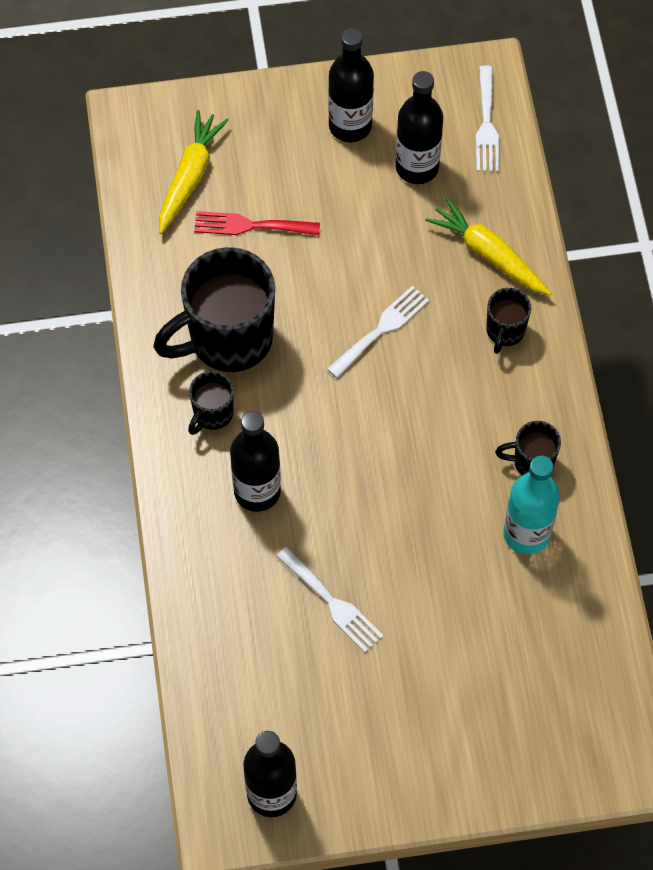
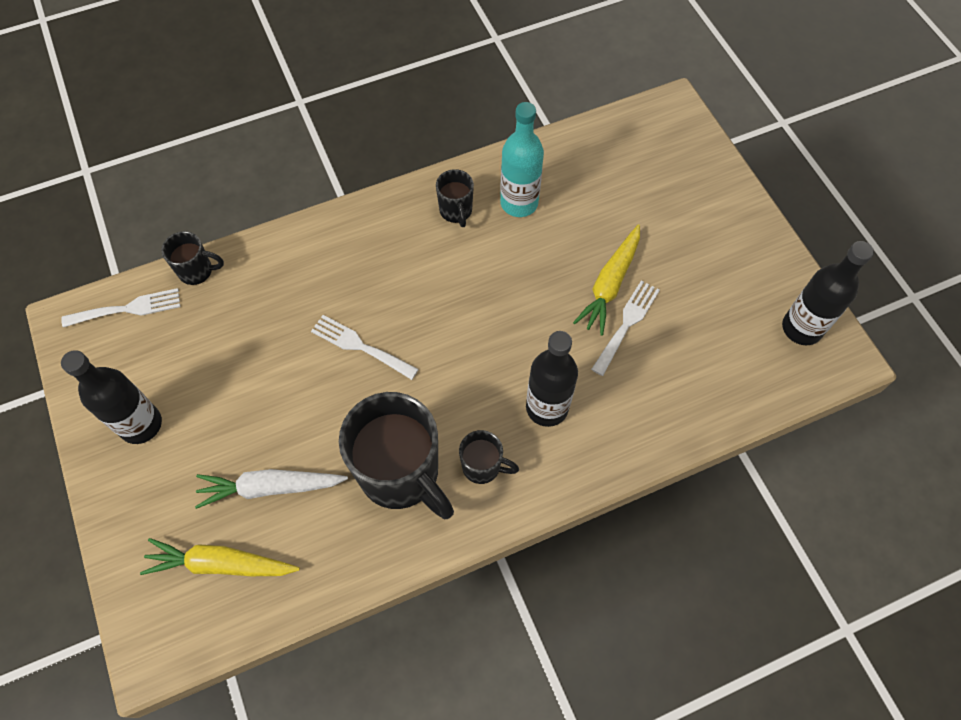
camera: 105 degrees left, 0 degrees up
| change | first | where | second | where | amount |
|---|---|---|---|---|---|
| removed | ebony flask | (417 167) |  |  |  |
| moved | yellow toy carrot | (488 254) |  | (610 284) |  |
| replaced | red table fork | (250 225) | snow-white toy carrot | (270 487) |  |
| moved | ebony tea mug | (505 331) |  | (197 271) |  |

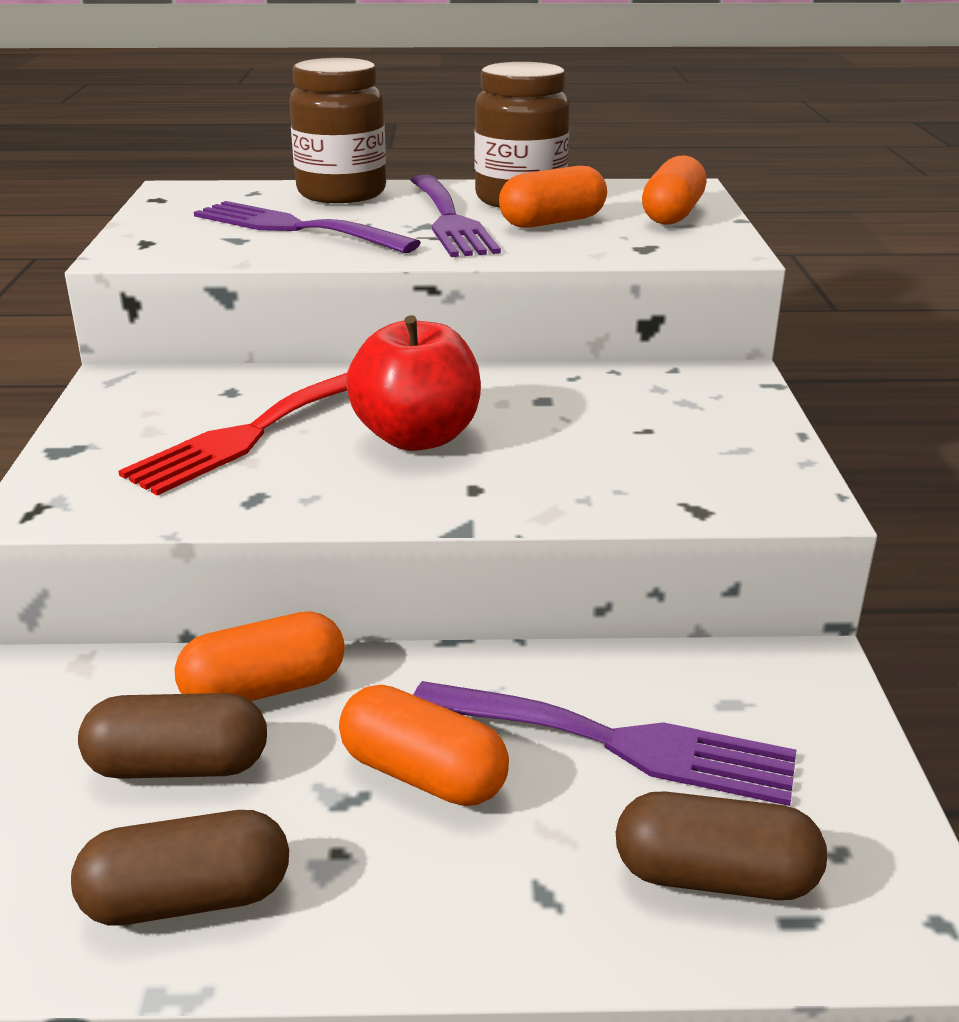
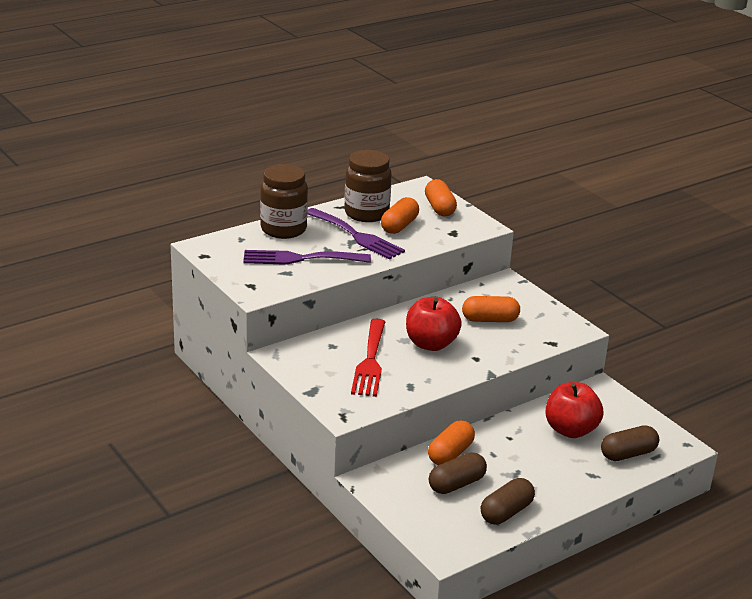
camera: 35 degrees left, 0 degrees up
| change | first | where | second | where | amount |
|---|---|---|---|---|---|
| replaced | violet table fork | (618 743) | red apple | (570 430) |  |
| moved | orange pill shape | (423 774) |  | (490 320) |  |

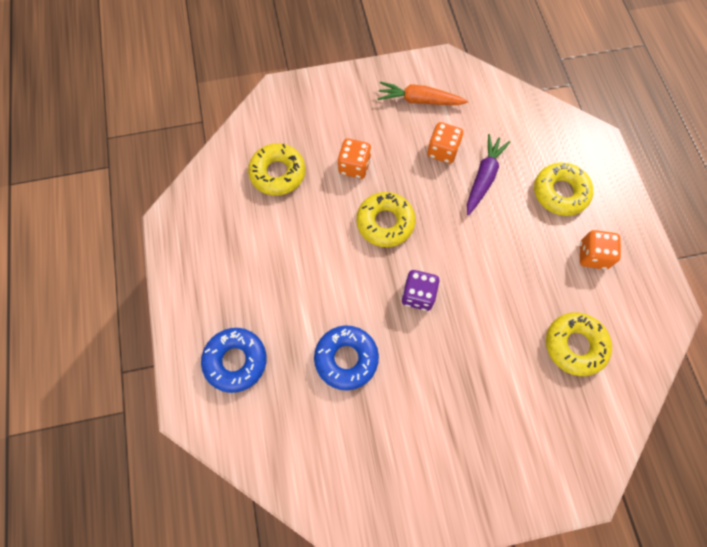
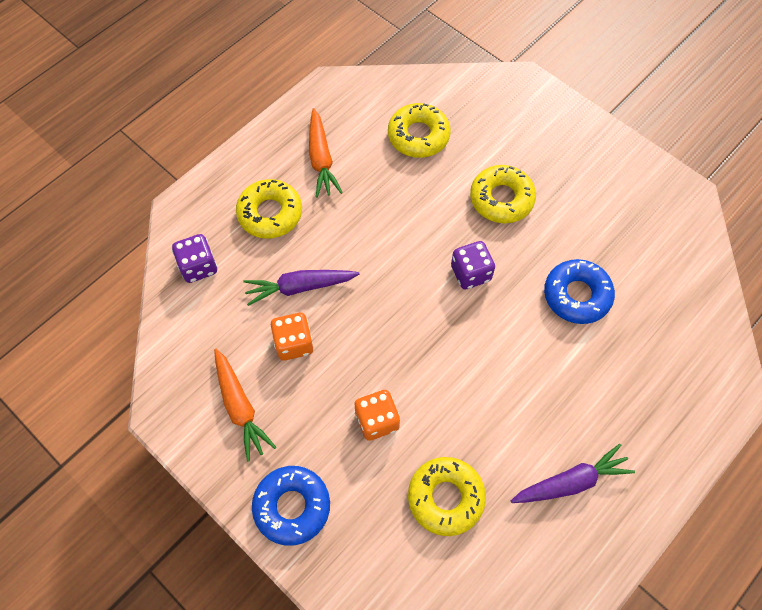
camera: 125 degrees left, 5 degrees down
| change | first | where | second | where | amount |
|---|---|---|---|---|---|
| moved | yellow donut | (385 223) |  | (501 199) |  |
| replaced | orange die | (592 256) | orange toy carrot | (321 159) |  |
| moved | cobalt donut | (235 361) |  | (292 507) |  |
| added |  |  | violet die | (198 267) |  |
| added |  |  | violet toy carrot | (571 482) |  |

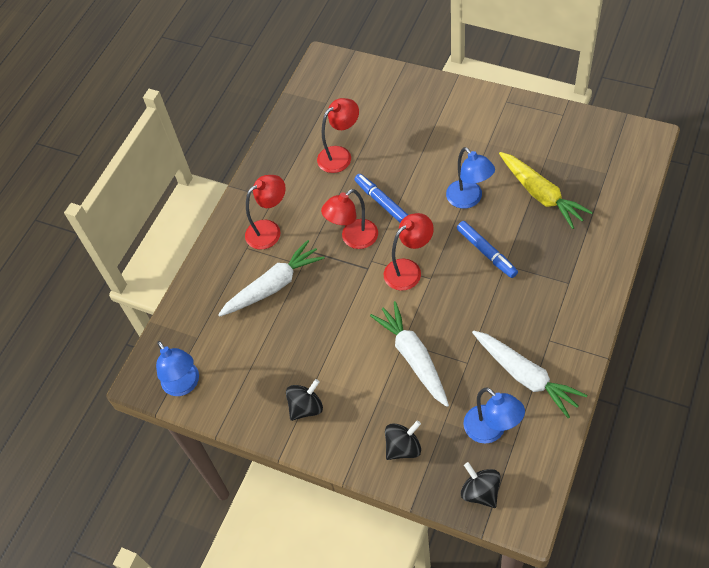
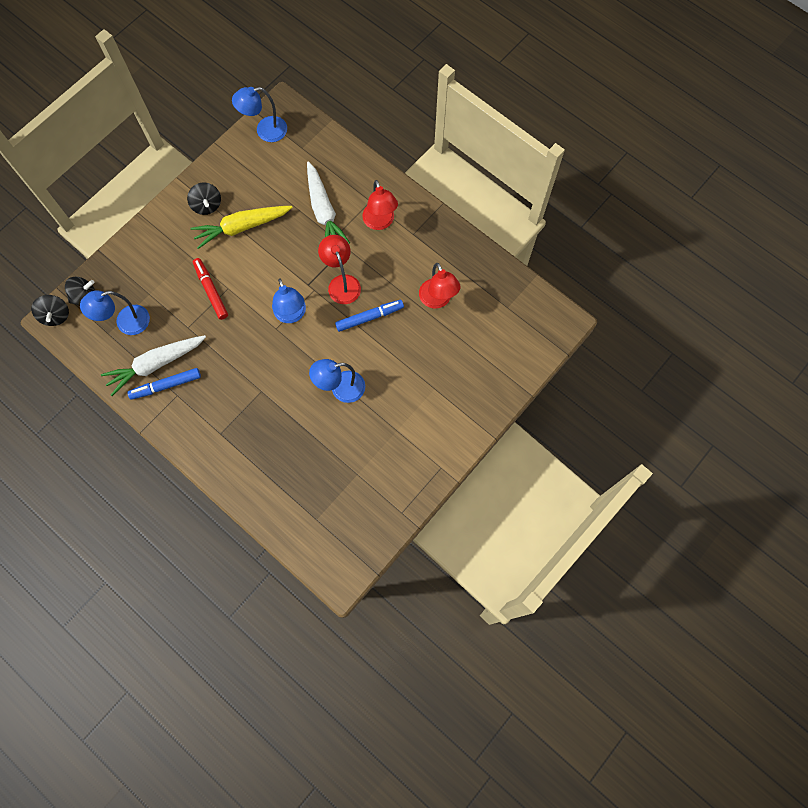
camera: 100 degrees right, 15 degrees up
| change | first | where | second | where | amount |
|---|---|---|---|---|---|
| moved | yellow toy carrot | (541 194) |  | (242 227) |  |
| recoloured | red lamp | (409 270) | cobalt lamp | (291 315) |  |
| moved | cobalt felt pen | (486 252) |  | (166 385) |  |
| replaced | snow-white toy carrot | (413 357) | red felt pen | (211 291) |  |
| moved | ebony whirligig | (403 447) |  | (56 315) |  |

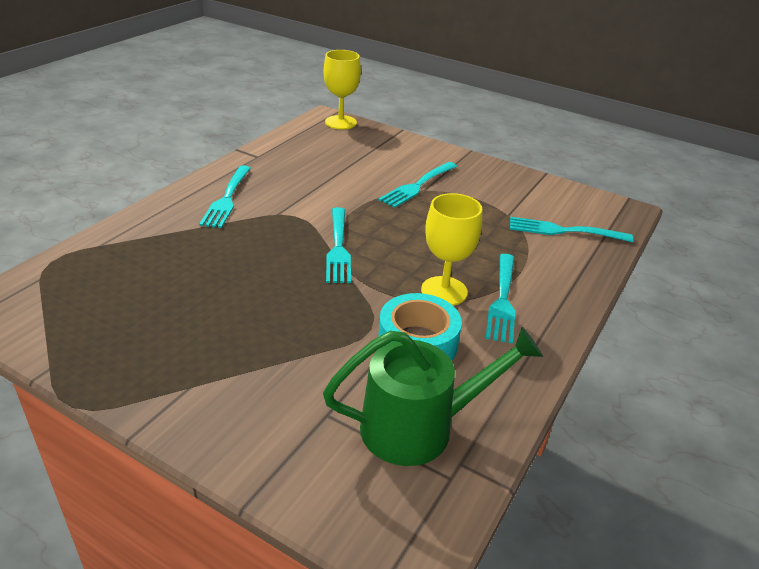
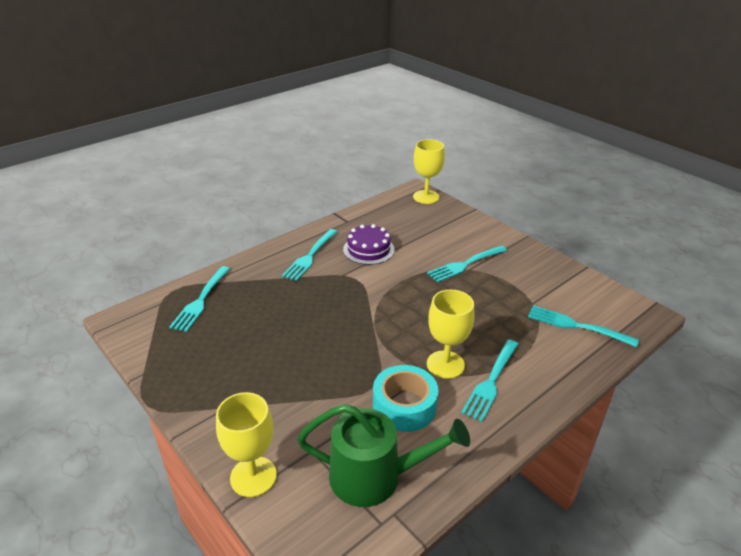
camera: 20 degrees right, 0 degrees up
| change | first | where | second | where | amount |
|---|---|---|---|---|---|
| moved | turquoise table fork | (338 247) |  | (201 300) |  |
| added |  |  | violet gateau | (368 249) |  |
| added |  |  | yellow wine glass | (253 476) |  |

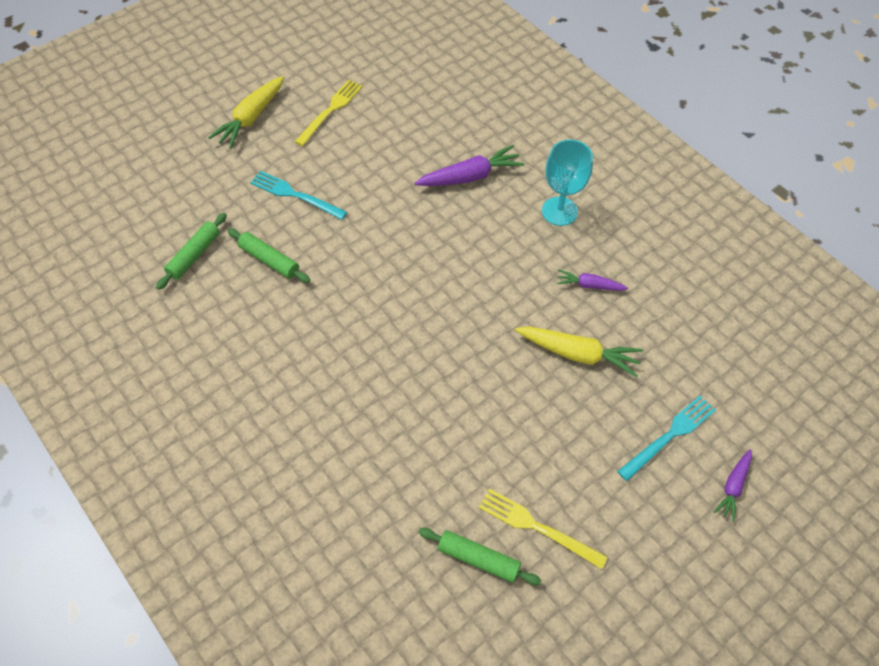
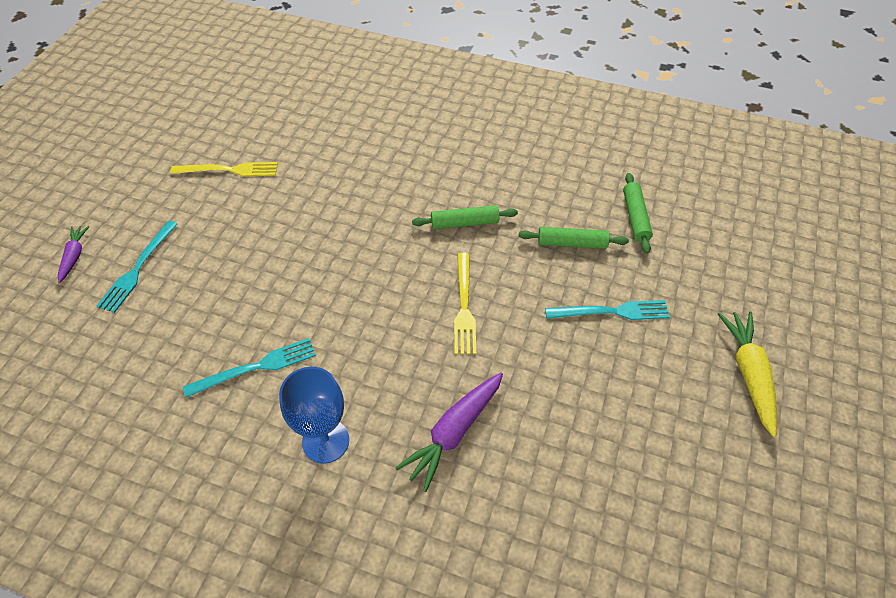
camera: 150 degrees right, 5 degrees down
| change | first | where | second | where | amount |
|---|---|---|---|---|---|
| moved | yellow table fork | (330 110) |  | (464 306) |  |
| recoloured | turquoise wine glass | (559 211) | cobalt wine glass | (325 441) |  |
| replaced | violet toy carrot | (589 285) | turquoise table fork | (256 367) |  |
| removed | yellow toy carrot | (578 354) |  |  |  |
| moved | leaf-green dough roller | (478 559) |  | (464 223) |  |

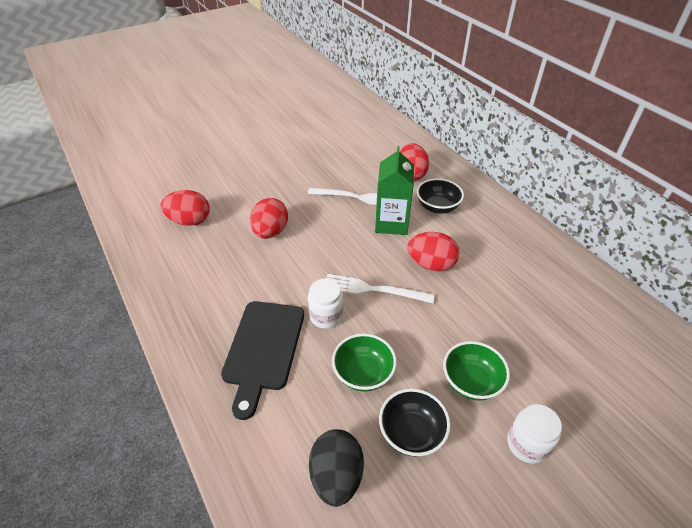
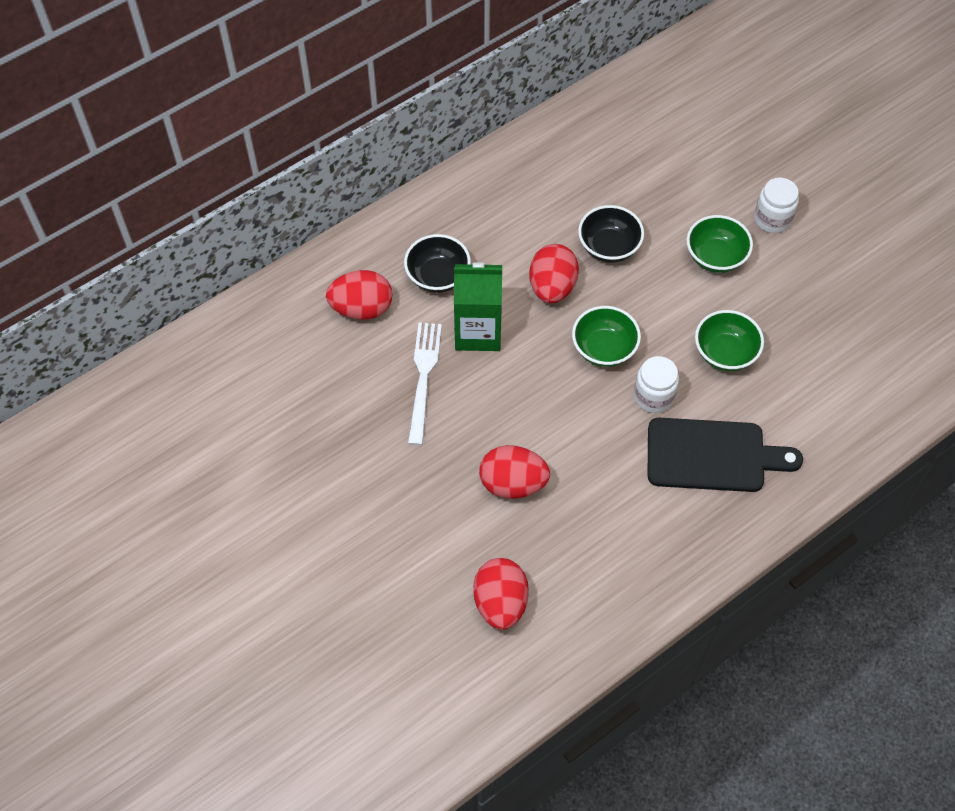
camera: 95 degrees left, 15 degrees up
| change | first | where | second | where | amount |
|---|---|---|---|---|---|
| replaced | snow-white table fork | (373 289) | leaf-green bowl | (604 349) |  |
| moved | ebony bowl | (411 433) |  | (609 247) |  |
| removed | ebony egg | (336 476) |  |  |  |

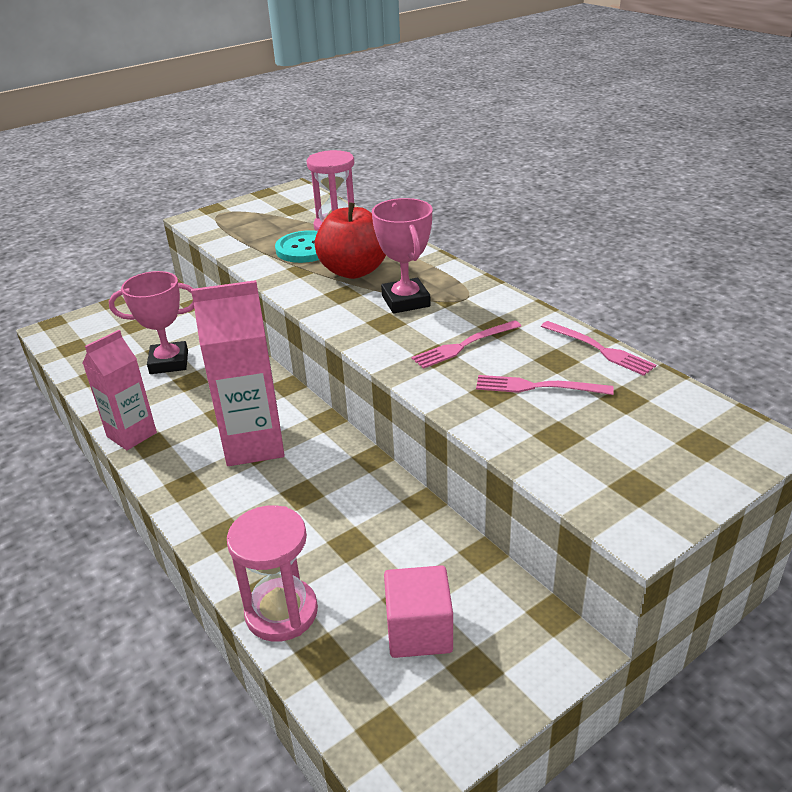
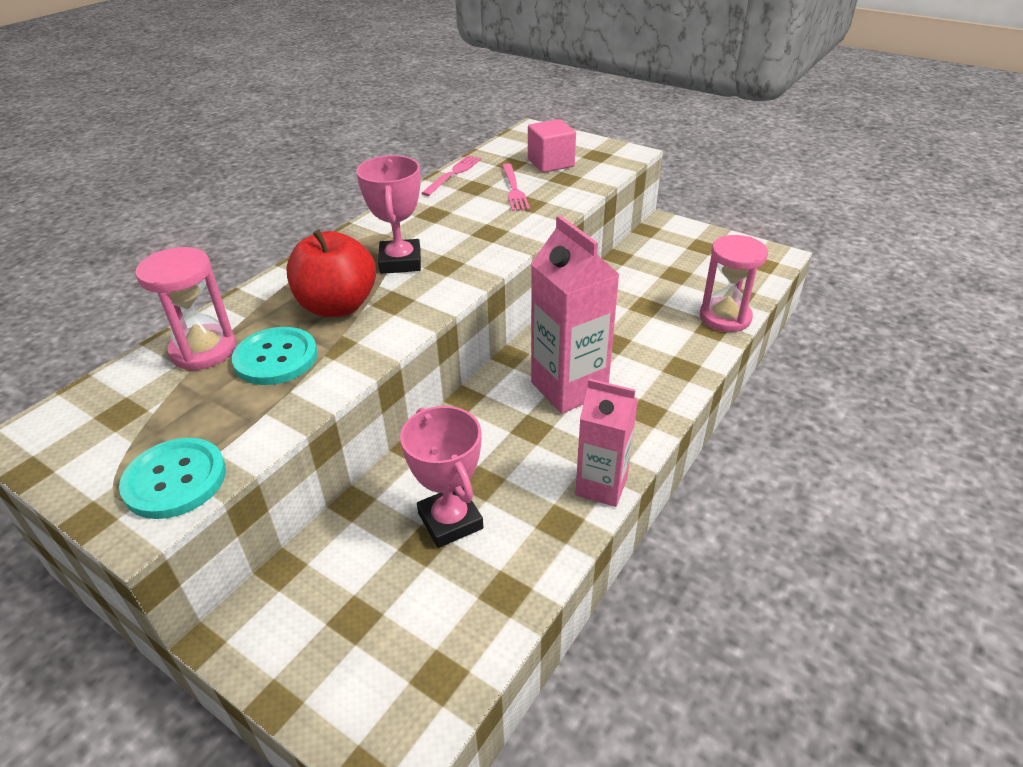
camera: 110 degrees left, 5 degrees up
| change | first | where | second | where | amount |
|---|---|---|---|---|---|
| turned | rose-pink prize cup | (406 301) |  | (400 262) | 60 degrees counterclockwise |
| removed | rose-pink table fork | (464 345) |  |  |  |
| moved | rose-pink cube | (419 631) |  | (551 163) |  |
| added |  |  | turquoise shirt button | (175 480) |  |

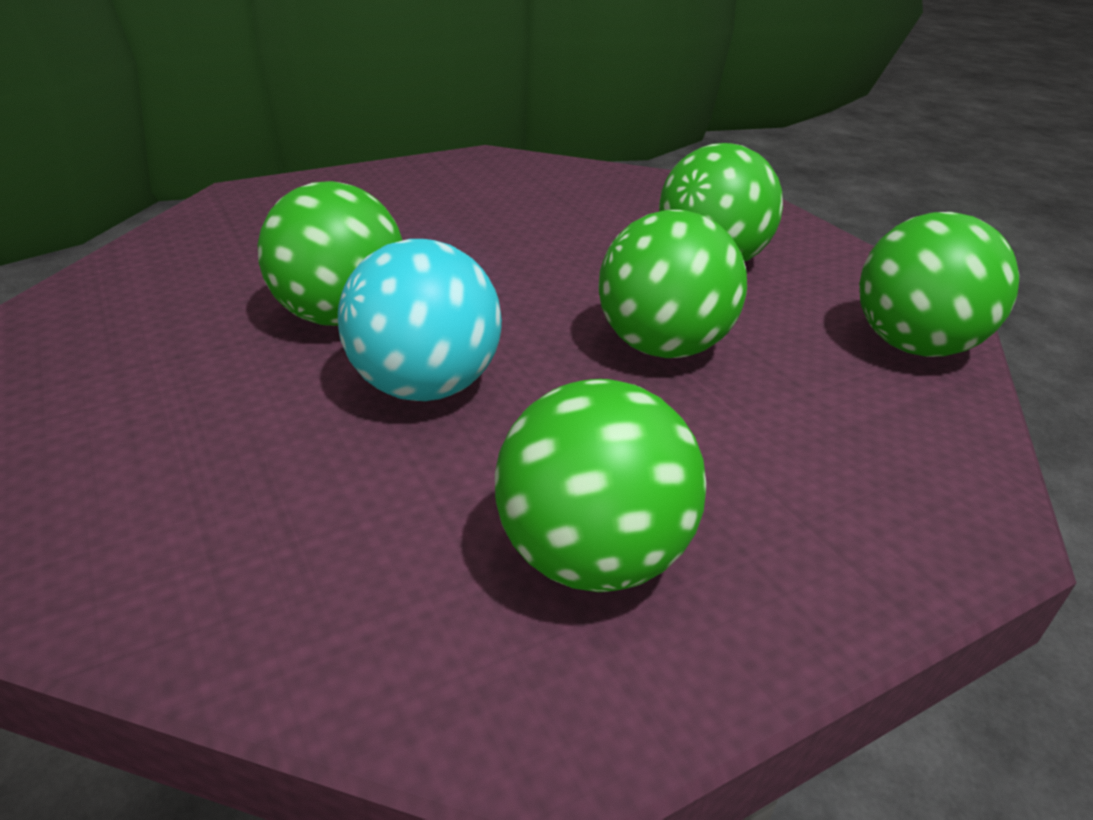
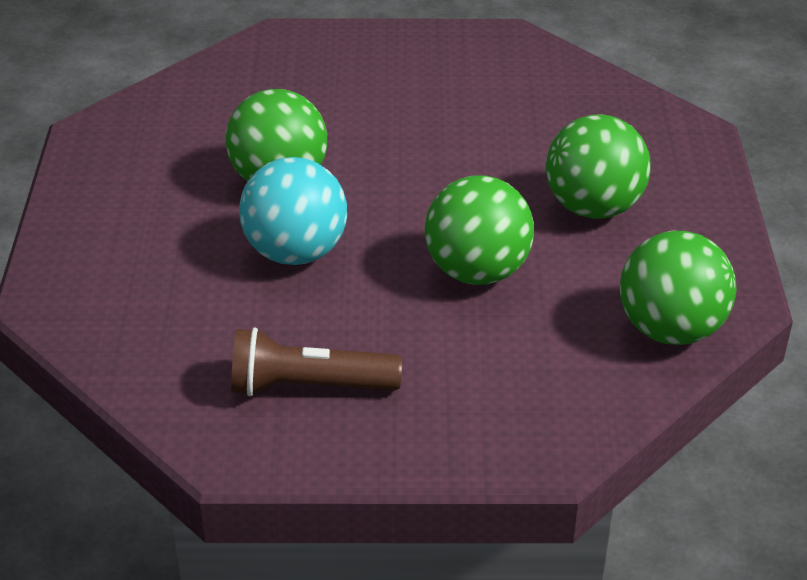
camera: 30 degrees right, 5 degrees up
| change | first | where | second | where | amount |
|---|---|---|---|---|---|
| replaced | leaf-green sphere | (592 556) | dark brown pocket torch | (308 386) |  |

